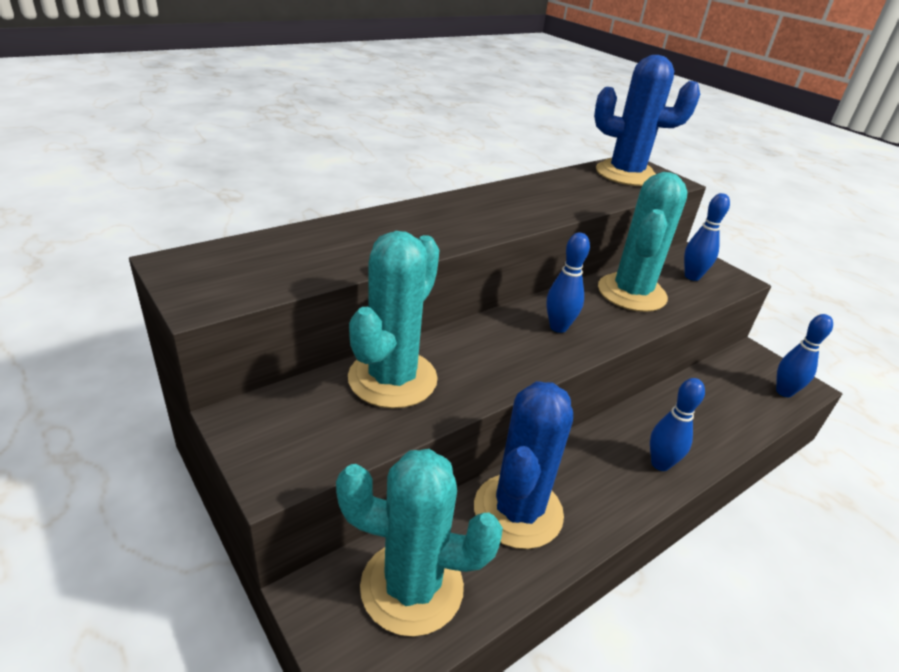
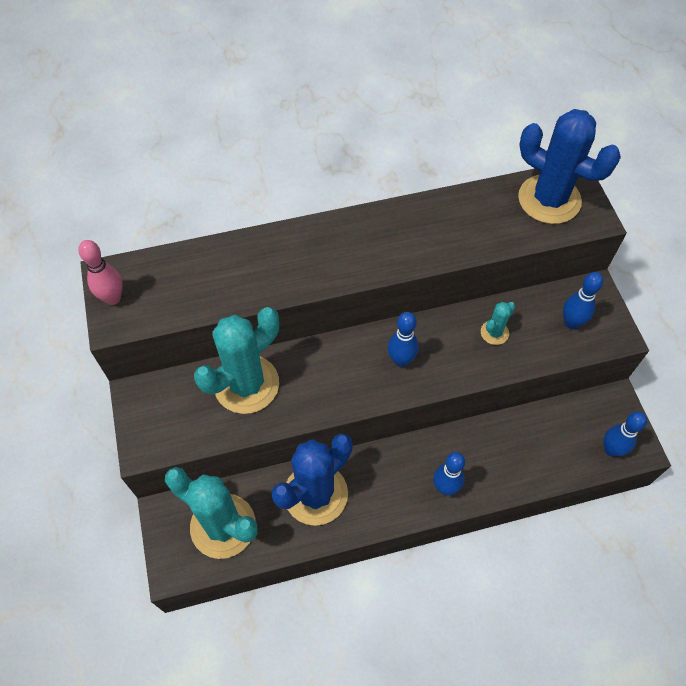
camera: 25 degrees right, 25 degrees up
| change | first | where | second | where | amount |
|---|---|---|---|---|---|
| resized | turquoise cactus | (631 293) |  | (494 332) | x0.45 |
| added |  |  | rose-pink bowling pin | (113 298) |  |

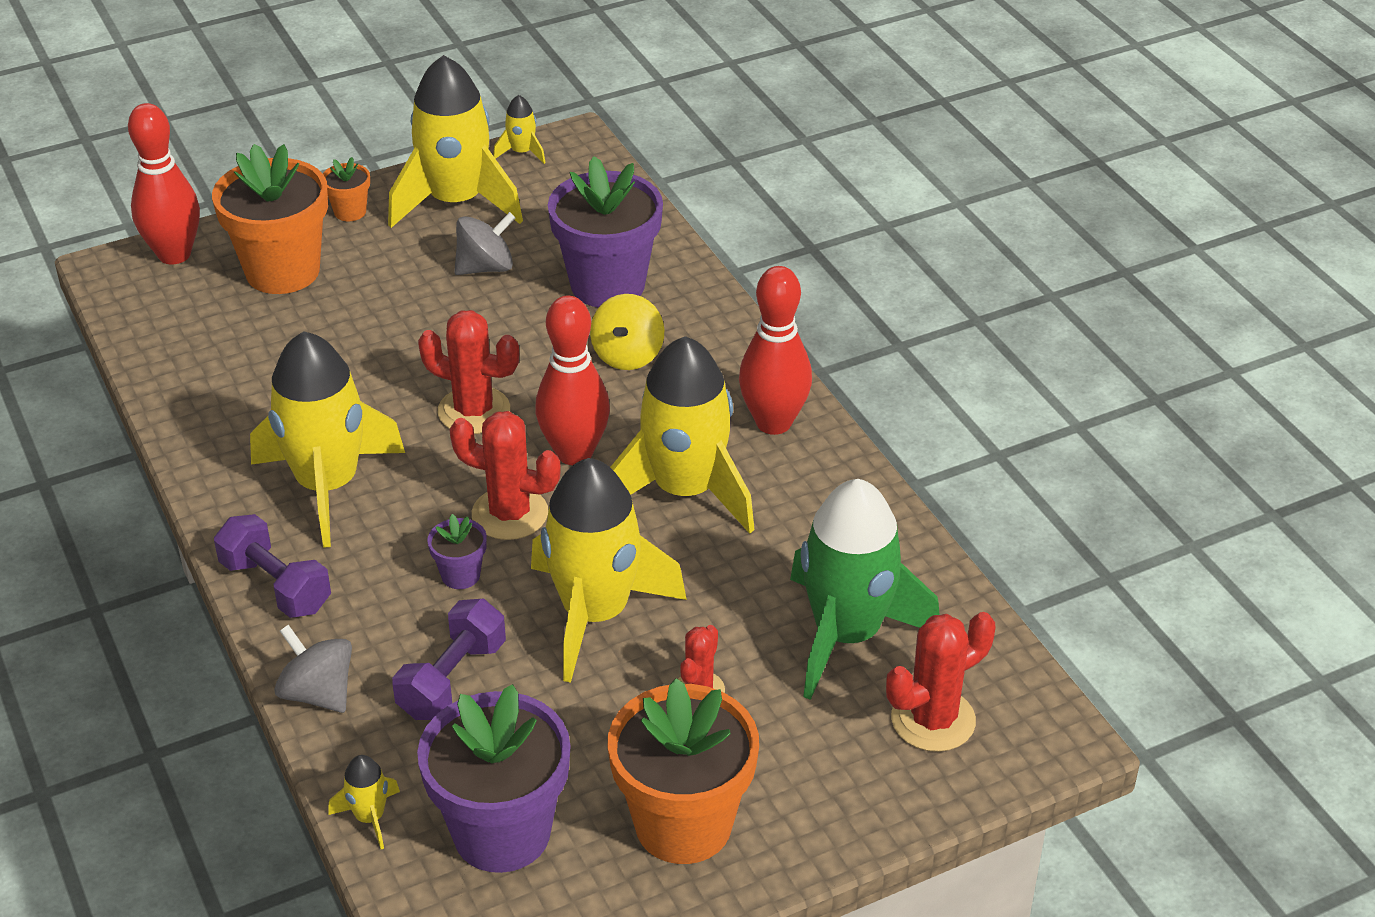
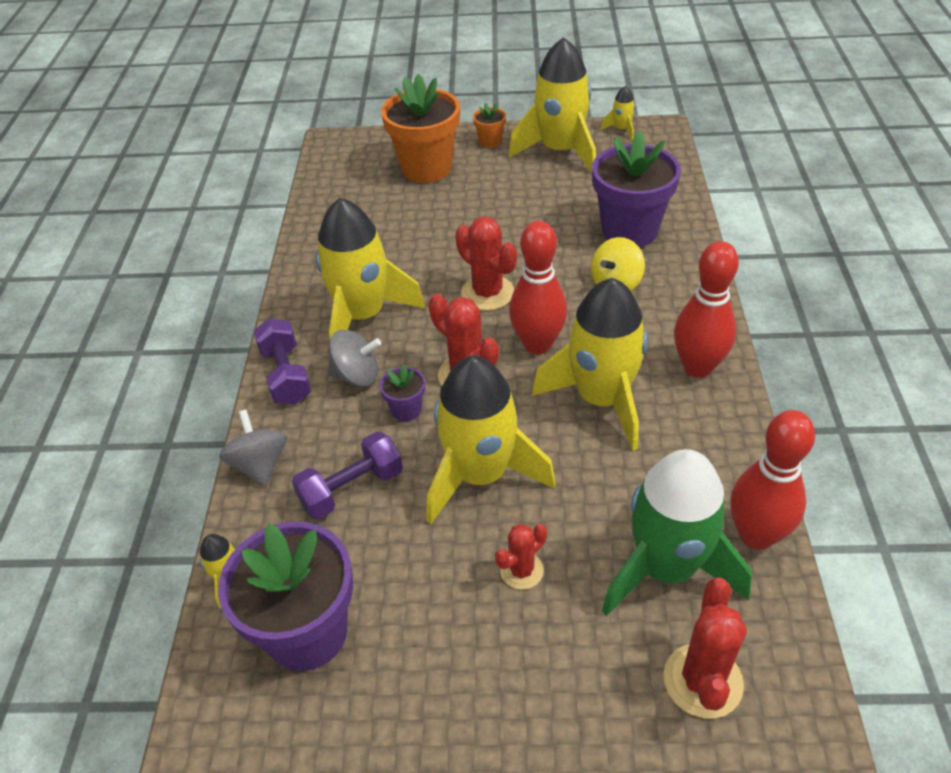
camera: 30 degrees right, 5 degrees up
| change | first | where | second | where | amount |
|---|---|---|---|---|---|
| moved | red bowling pin | (174 254) |  | (756 535) |  |
| moved | ash-grey whirligig | (485 267) |  | (357 375) |  |
| turned | red cactus | (933 720) |  | (702 681) | 75 degrees counterclockwise |
| removed | orange potted plant | (683 825) |  |  |  |

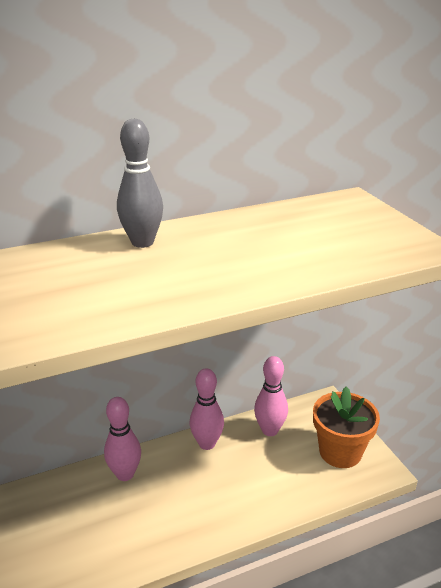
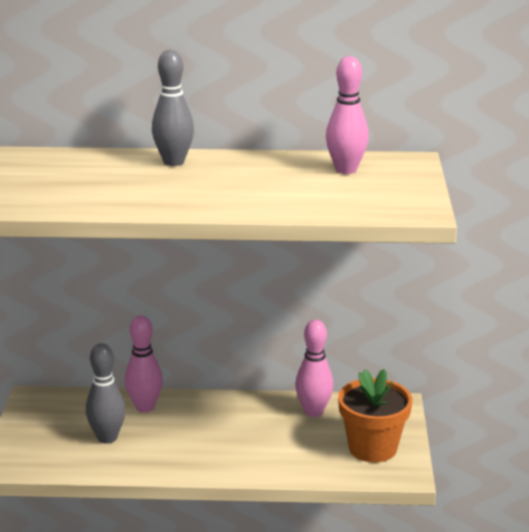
camera: 25 degrees right, 5 degrees down
| change | first | where | second | where | amount |
|---|---|---|---|---|---|
| moved | rose-pink bowling pin | (207 443) |  | (346 170) |  |
| added |  |  | ash-grey bowling pin | (107 438) |  |

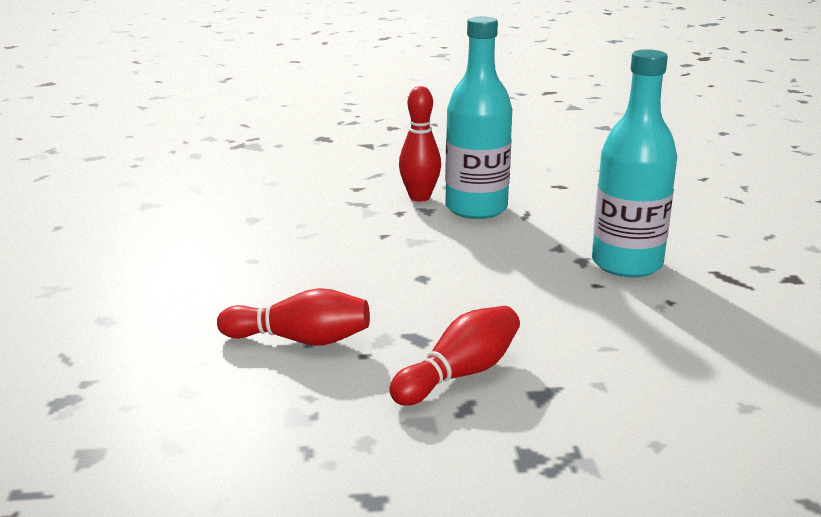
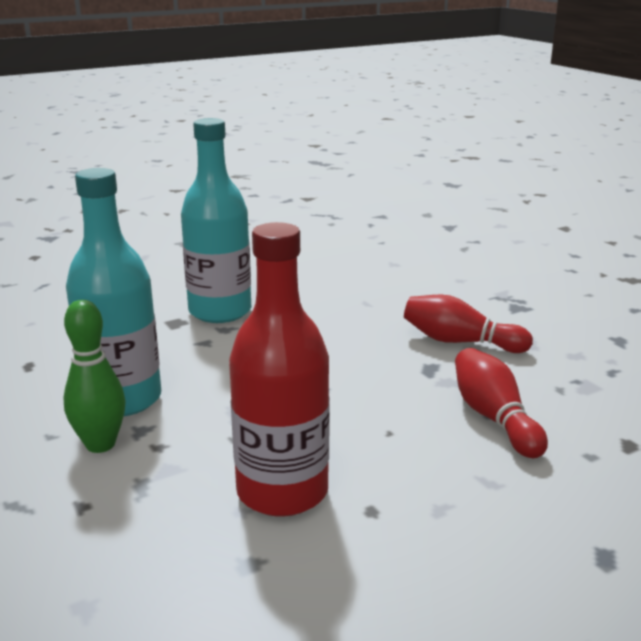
camera: 115 degrees left, 0 degrees up
| change | first | where | second | where | amount |
|---|---|---|---|---|---|
| recoloured | red bowling pin | (419 197) | leaf-green bowling pin | (100 444) |  |
| added |  |  | red flask | (282 491) |  |

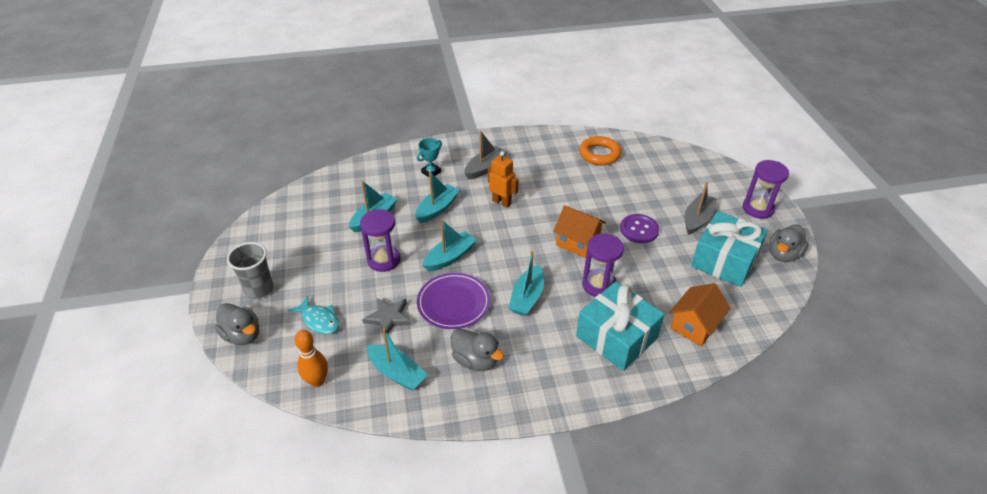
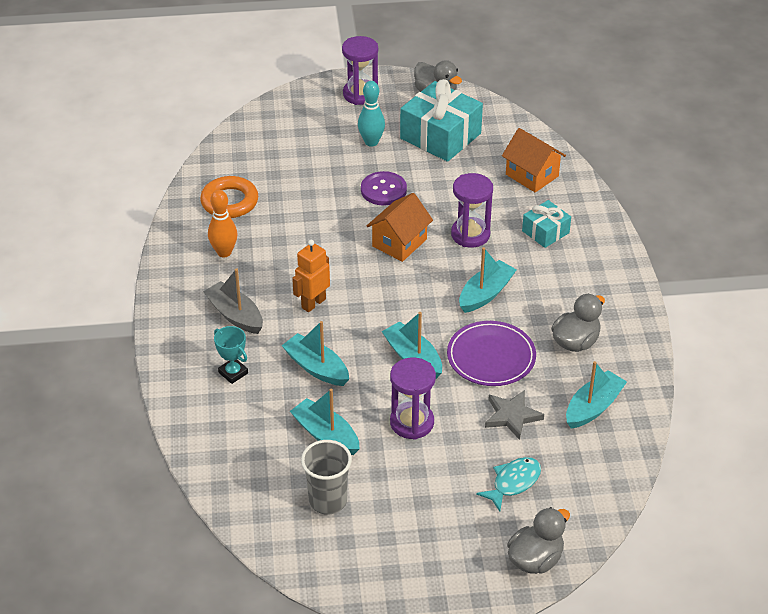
camera: 85 degrees left, 0 degrees up
| change | first | where | second | where | amount |
|---|---|---|---|---|---|
| replaced | ash-grey boat | (697 219) | turquoise bowling pin | (371 142) |  |
| moved | ash-grey beaker | (259 289) |  | (328 501) |  |
| turned | turquoise boat | (527 297) |  | (485 294) | 75 degrees counterclockwise |
| resized | turquoise gift | (616 337) |  | (545 232) | x0.54 |
| moved | orange bowling pin | (317 381) |  | (224 252) |  |

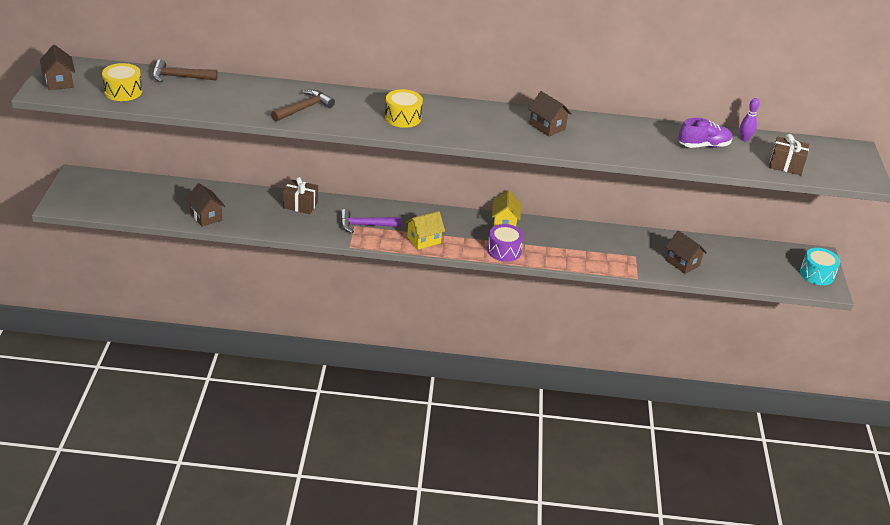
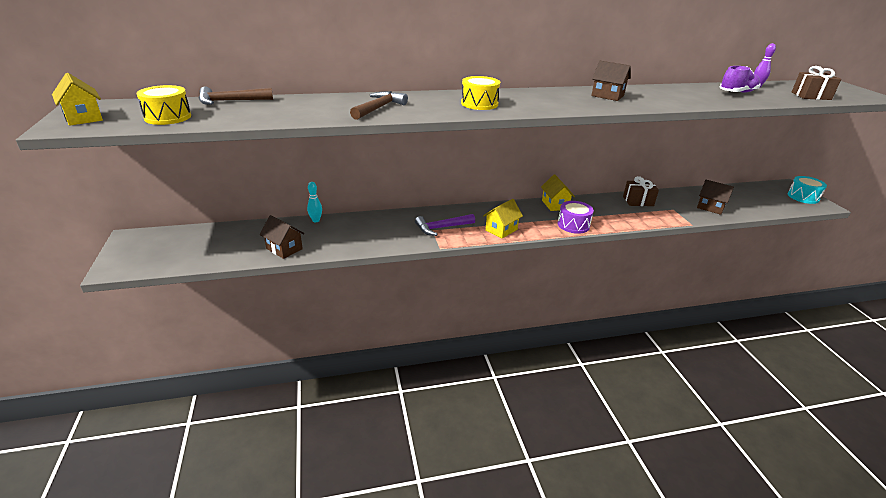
camera: 15 degrees left, 5 degrees down
| change | first | where | second | where | amount |
|---|---|---|---|---|---|
| recoloured | dark brown cottage | (59 82) | yellow cottage | (84 118) |  |
| moved | dark brown gift | (300 205) |  | (638 201) |  |
| added |  |  | turquoise bowling pin | (316 220) |  |

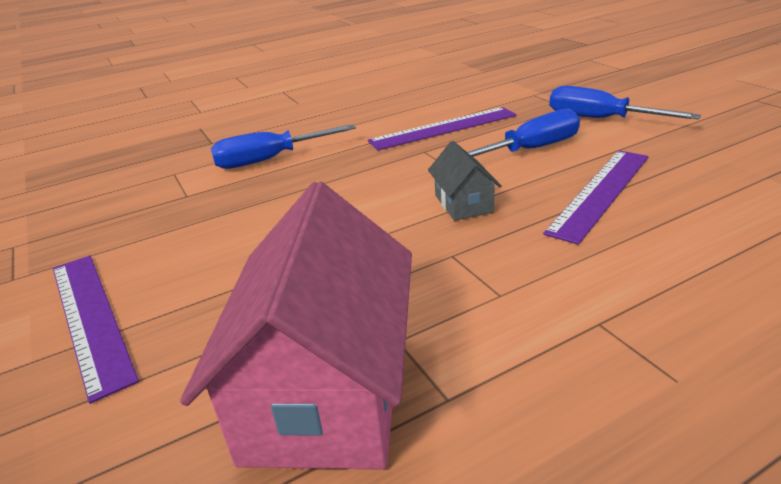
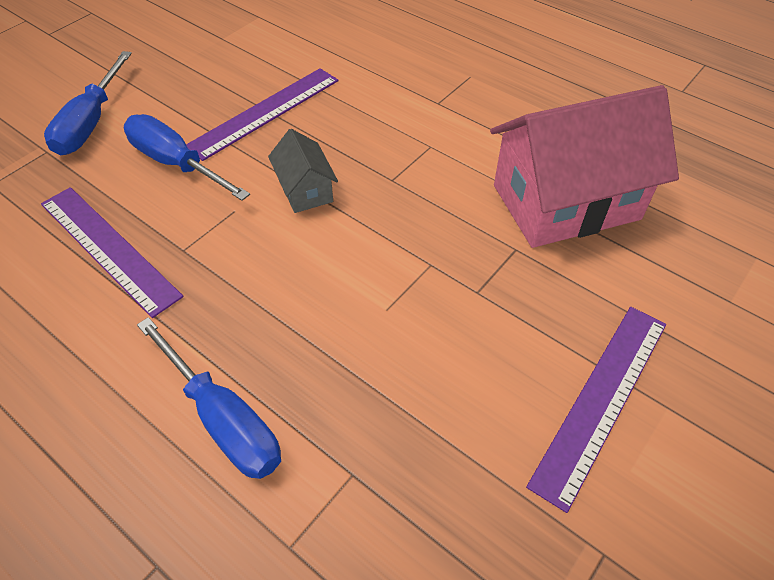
camera: 115 degrees left, 20 degrees up
| change | first | where | second | where | amount |
|---|---|---|---|---|---|
| turned | ash-grey cottage | (463 203) |  | (305 190) | 75 degrees counterclockwise |
| turned | violet ruler | (600 192) |  | (265 112) | 60 degrees counterclockwise |

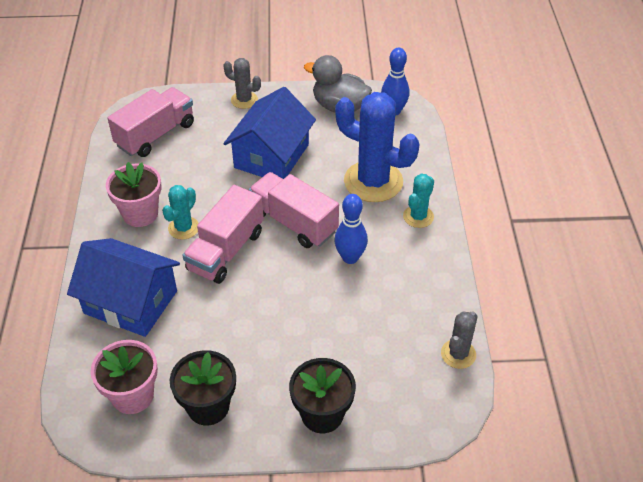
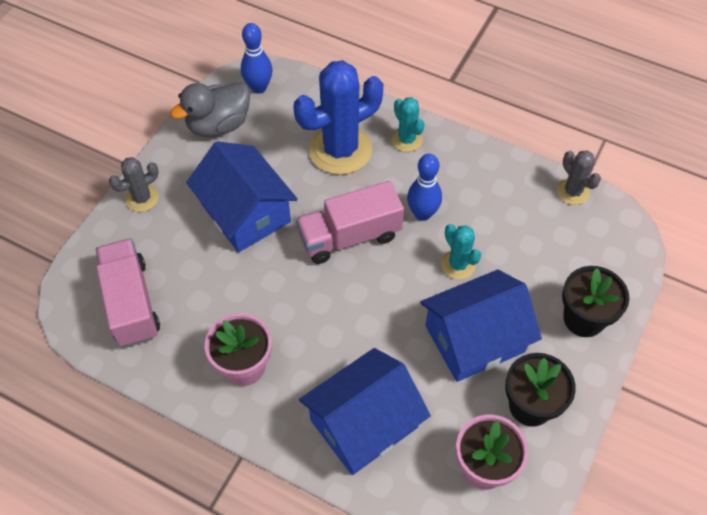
camera: 60 degrees left, 10 degrees up
| change | first | where | second | where | amount |
|---|---|---|---|---|---|
| moved | turquoise cactus | (183 228) |  | (458 264) |  |
| removed | rose-pink truck | (226 251) |  |  |  |
| added |  |  | cobalt cottage | (475 339) |  |

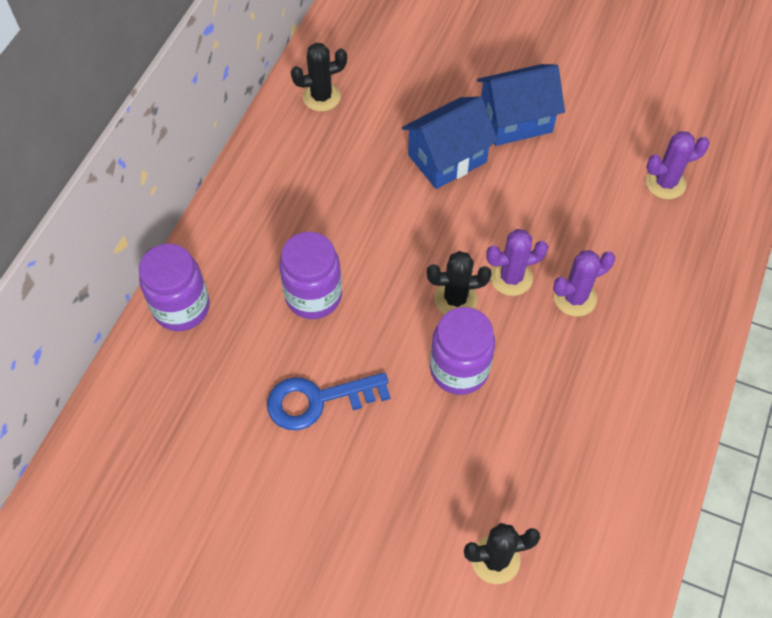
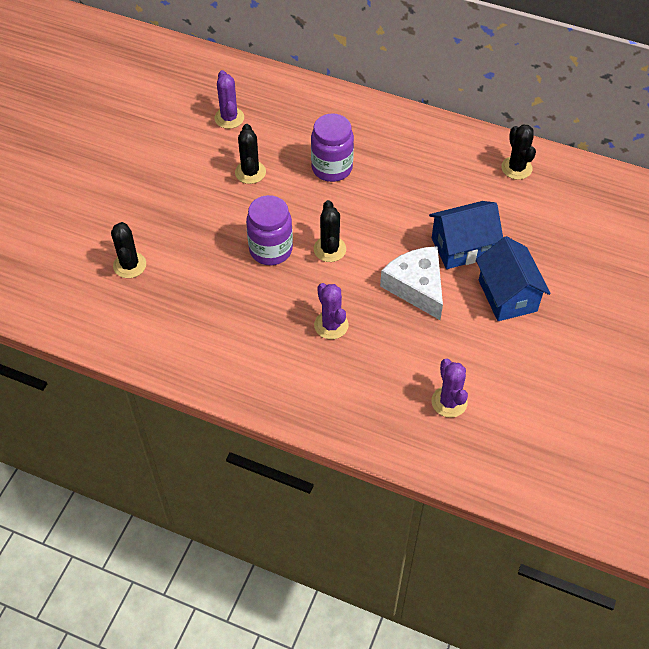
camera: 90 degrees right, 5 degrees down
| change | first | where | second | where | amount |
|---|---|---|---|---|---|
| turned | cobalt cottage | (447 158) |  | (462 247) | 75 degrees counterclockwise |
| moved | violet cactus | (511 278) |  | (229 118) |  |
| removed | violet jar | (181 308) |  |  |  |
| replaced | cobalt key | (317 400) | ebony cactus | (250 172) |  |
| added |  |  | snow-white piece of cheese | (416 287) |  |

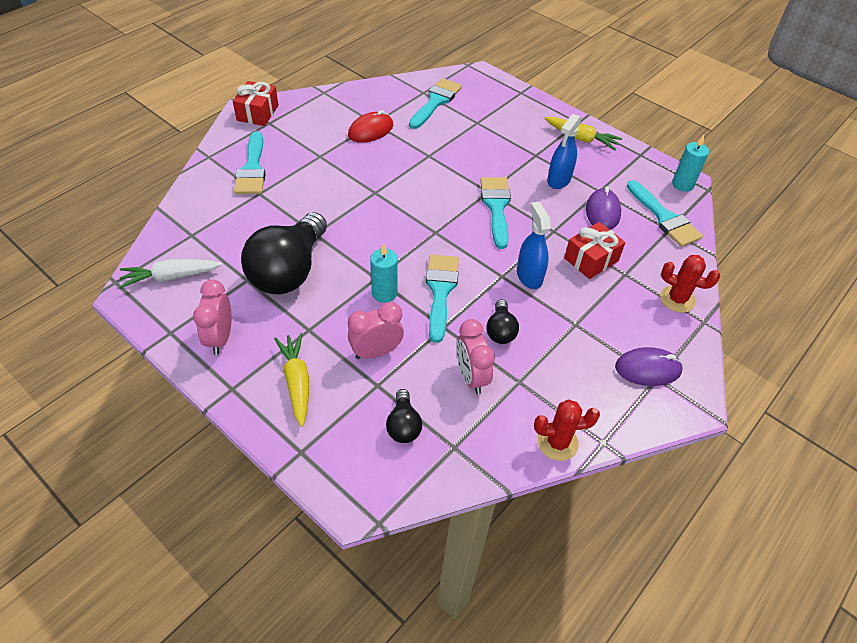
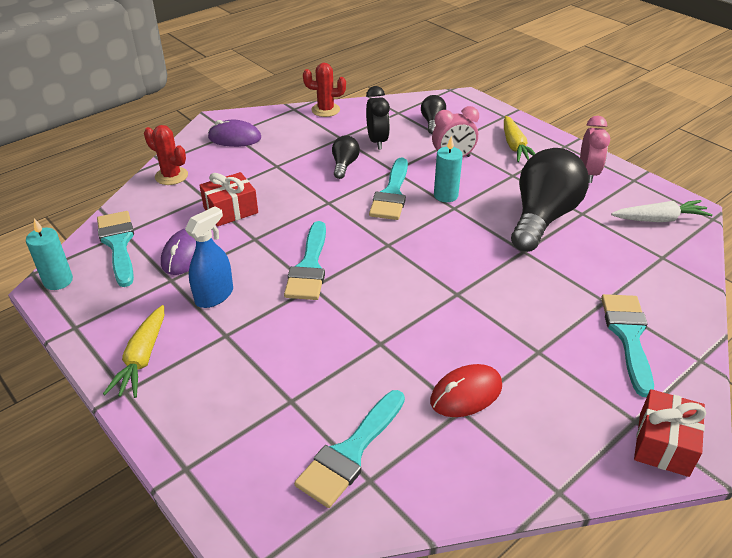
camera: 170 degrees left, 10 degrees down
| change | first | where | second | where | amount |
|---|---|---|---|---|---|
| turned | yellow toy carrot | (581 138) |  | (142 358) | 120 degrees counterclockwise |
| removed | cobalt sprayer | (529 276) |  |  |  |
| recoloured | rose-pink bedside clock | (471 377) | ebony bedside clock | (377 141) |  |

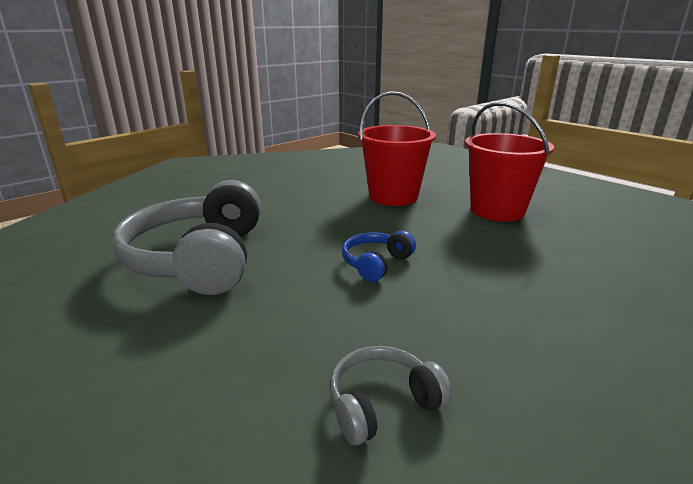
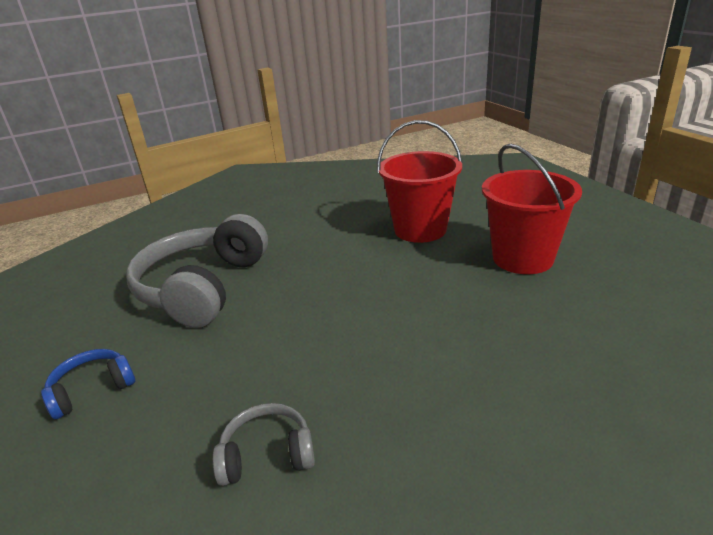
camera: 20 degrees right, 5 degrees up
| change | first | where | second | where | amount |
|---|---|---|---|---|---|
| moved | cobalt headset | (376 264) |  | (92 389) |  |

